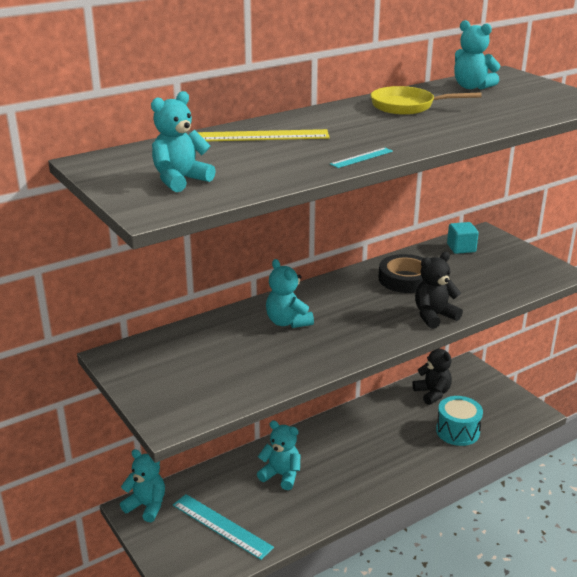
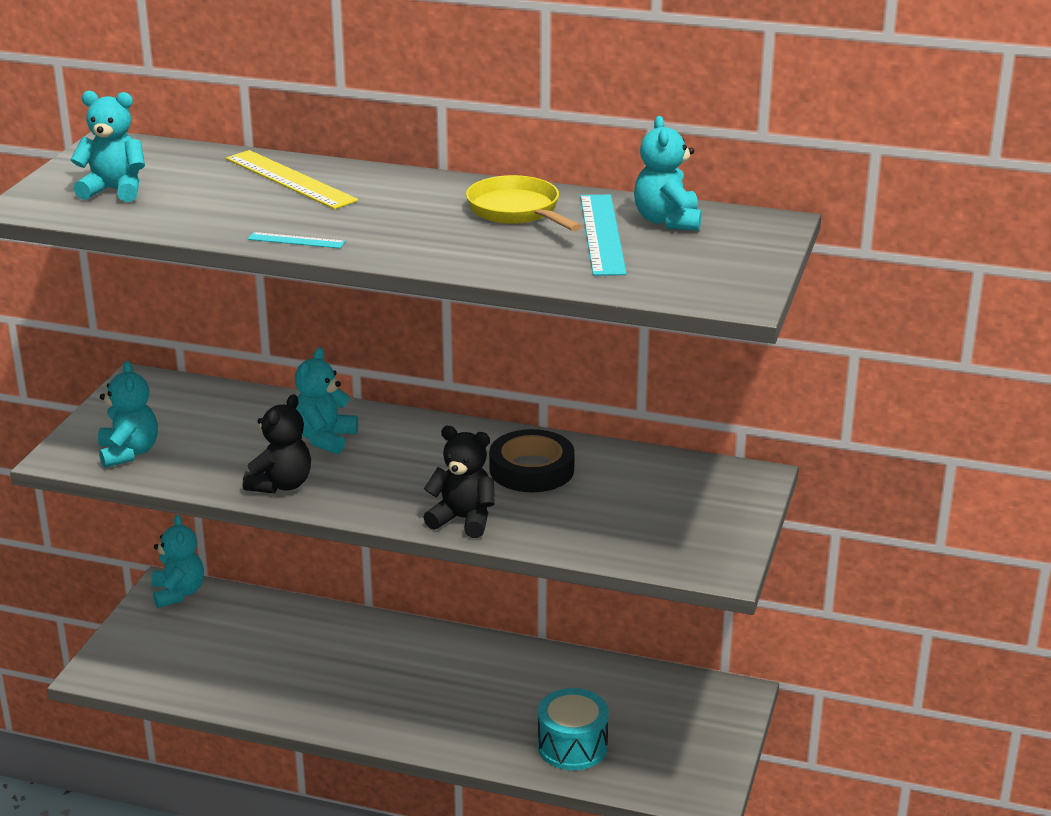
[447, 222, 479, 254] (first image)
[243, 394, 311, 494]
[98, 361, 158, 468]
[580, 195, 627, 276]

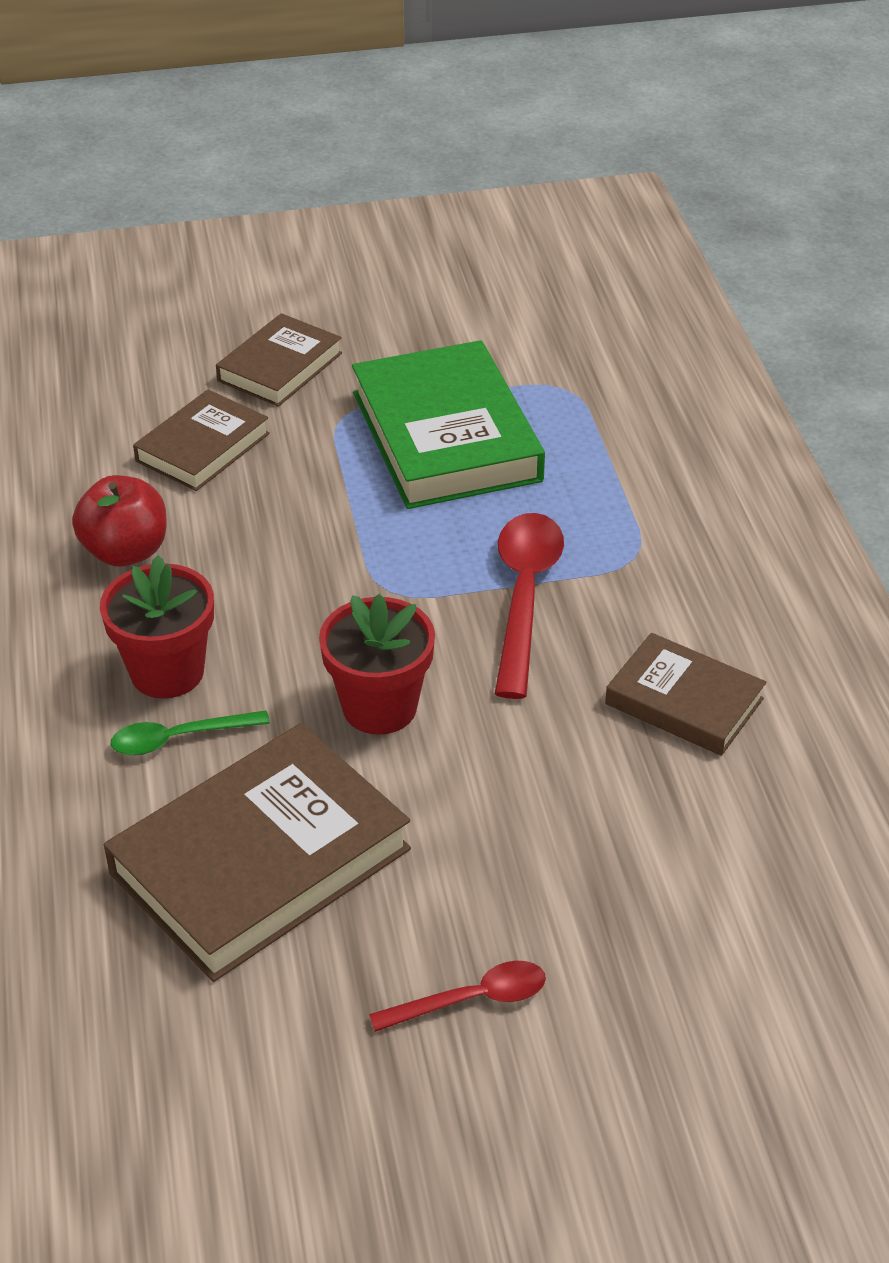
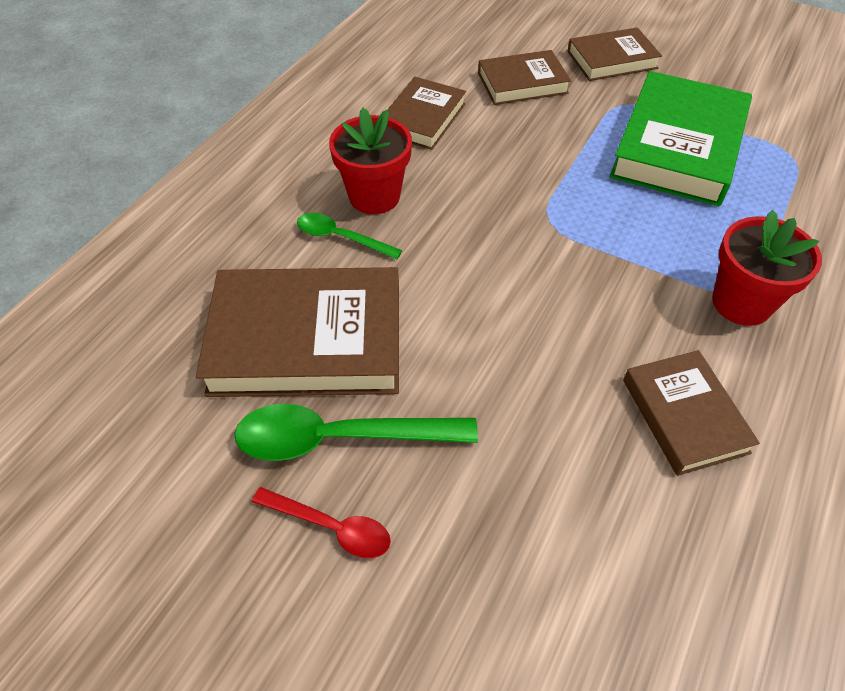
[387, 77, 466, 150]
[495, 513, 564, 699] (first image)
[712, 210, 822, 326]
[234, 404, 478, 461]

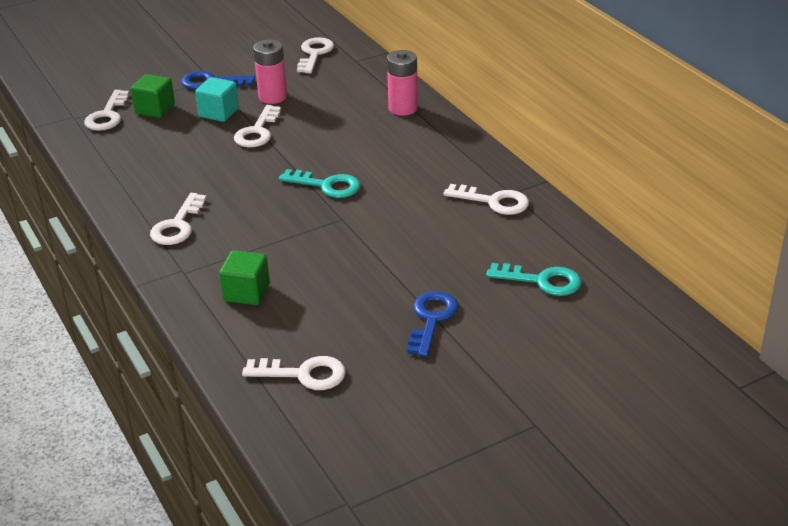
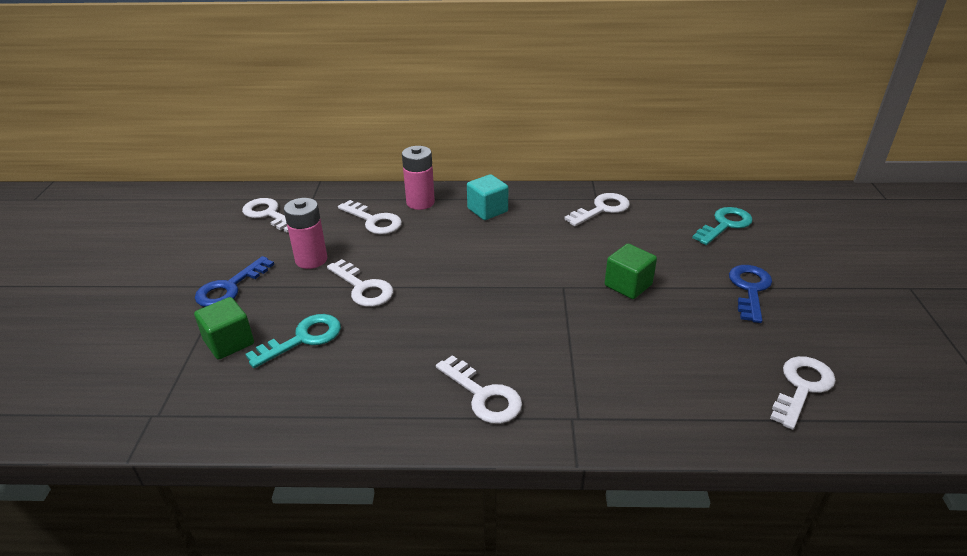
[467, 174, 508, 220]
[338, 200, 402, 234]
[245, 314, 341, 368]
[605, 244, 657, 299]
[729, 265, 772, 323]

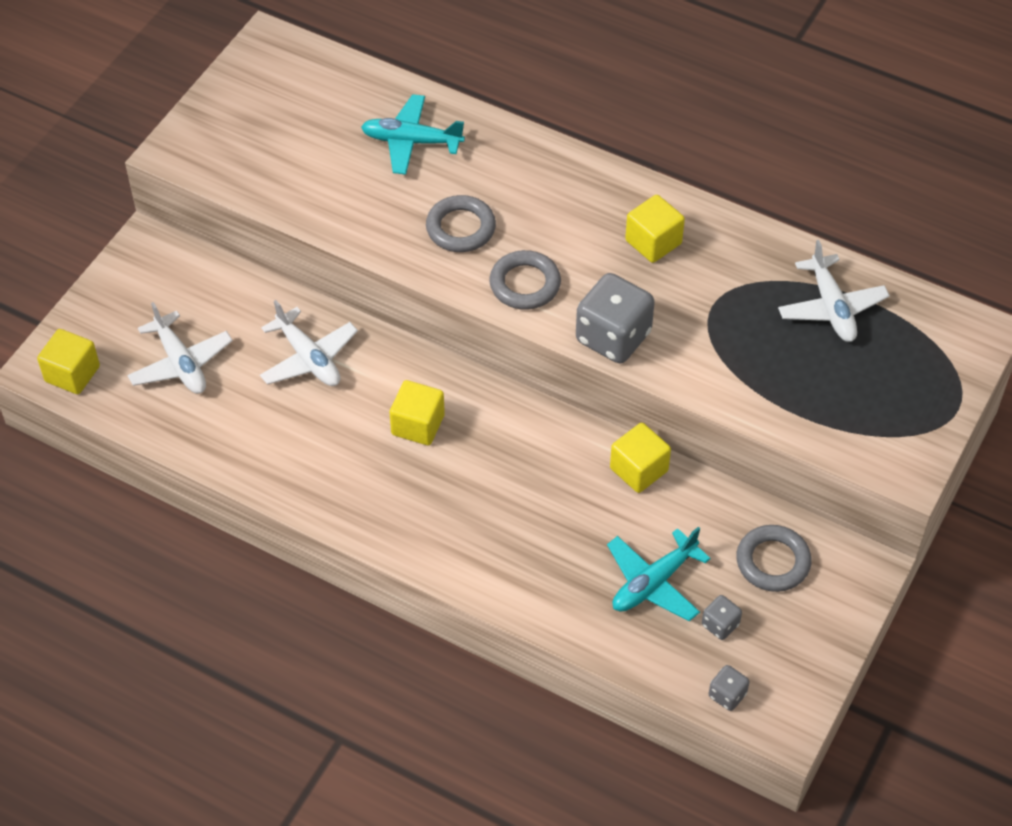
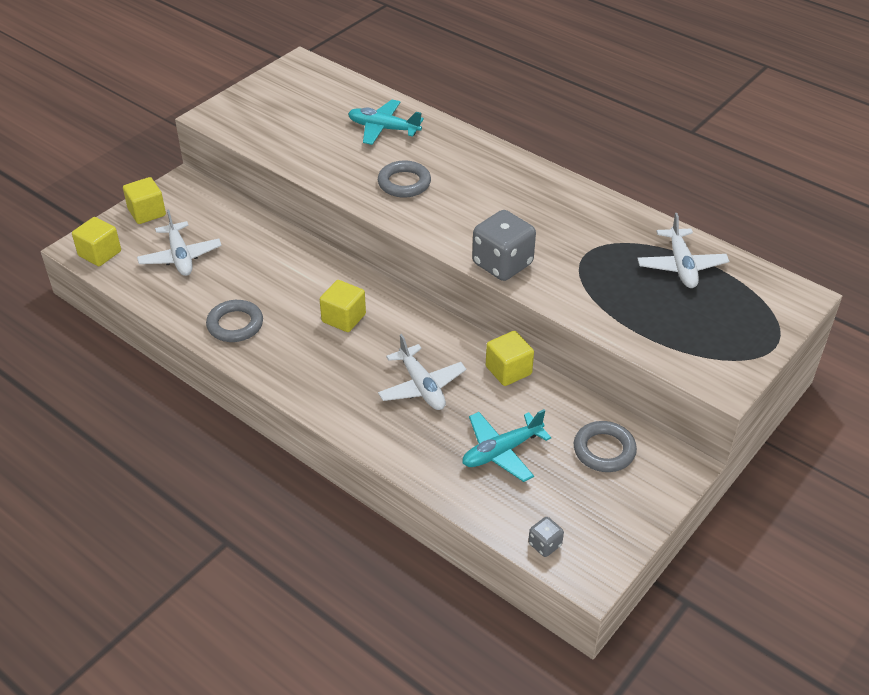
[123, 177, 166, 224]
[206, 300, 263, 342]
[378, 334, 466, 410]
[702, 595, 742, 640] (first image)

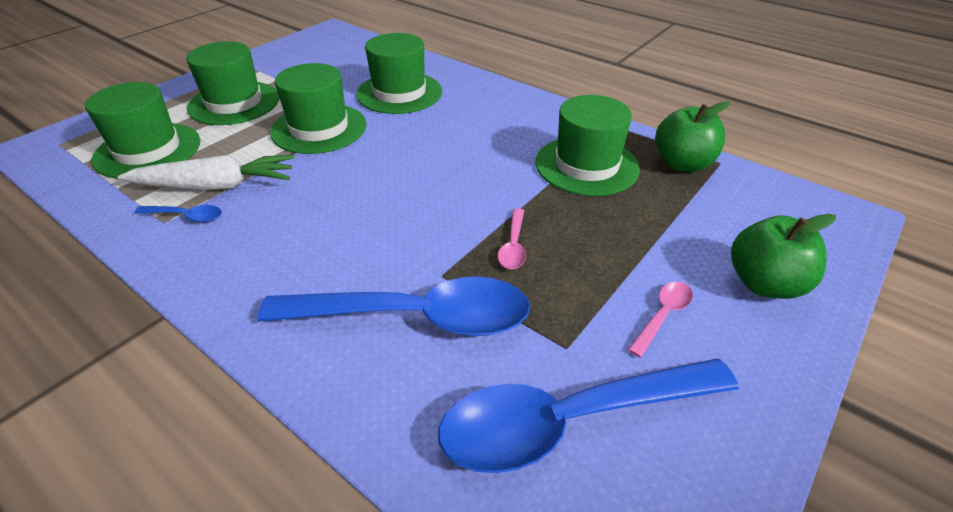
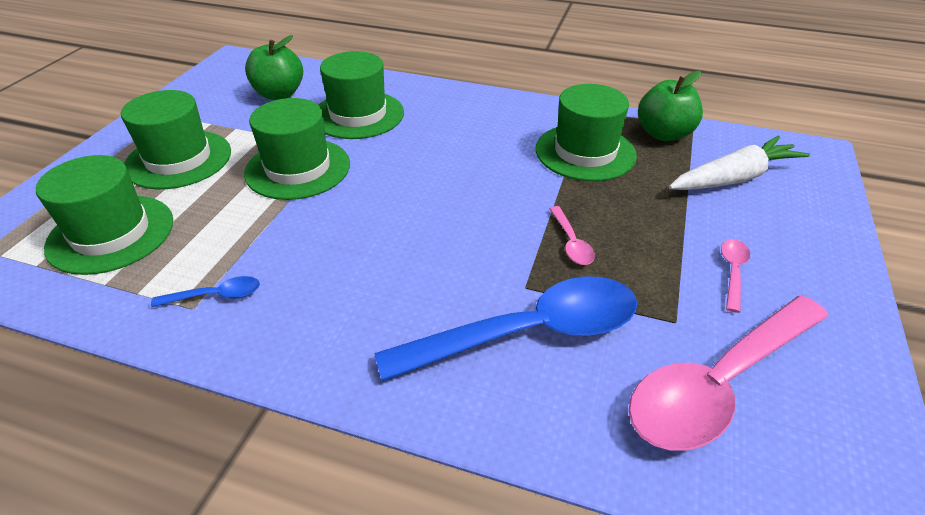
[669, 136, 810, 190]
[245, 35, 303, 100]
[628, 296, 829, 451]

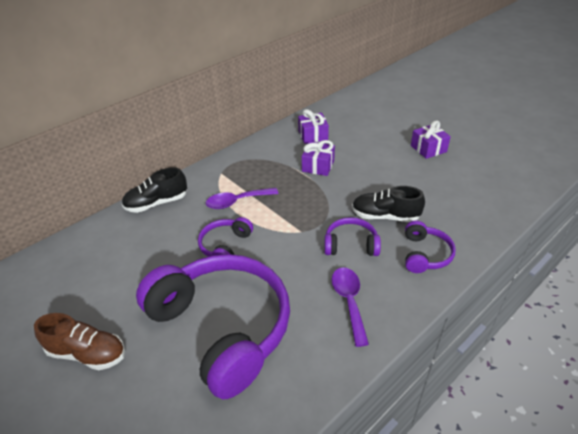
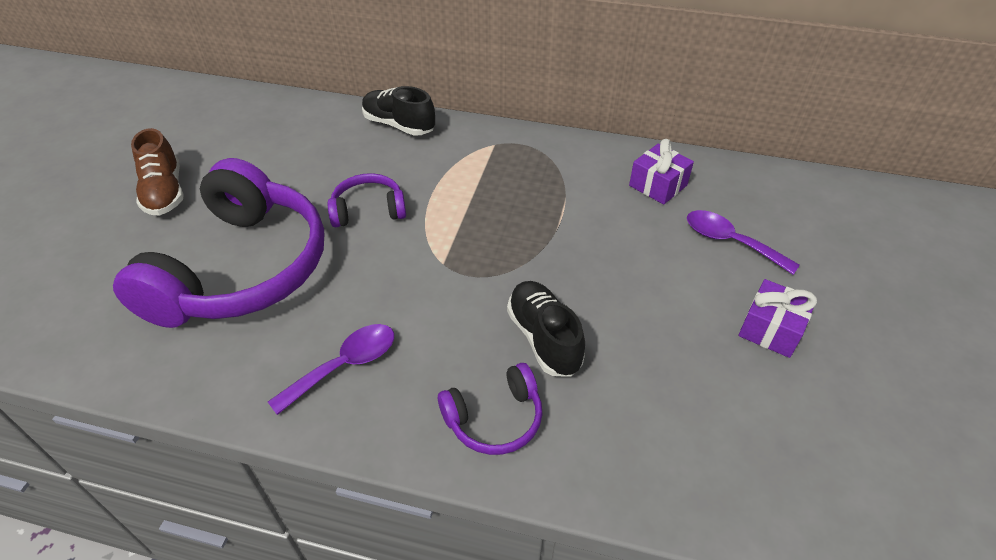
[302, 140, 335, 176] (first image)
[687, 210, 800, 274]
[324, 217, 381, 256] (first image)

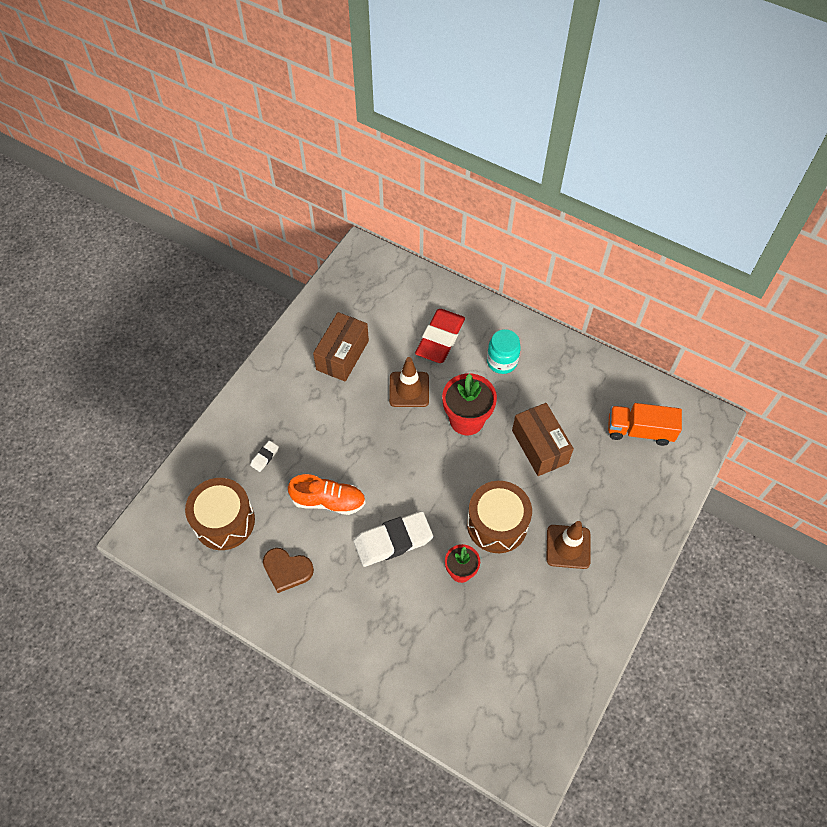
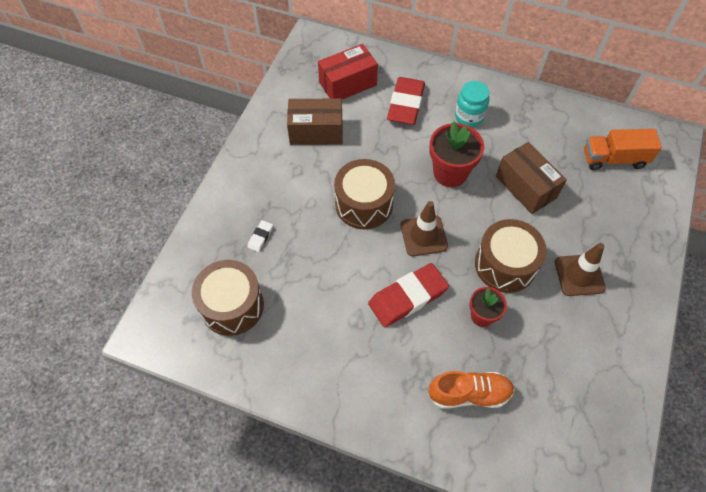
[287, 98, 343, 145]
[401, 201, 448, 256]
[428, 371, 515, 408]
[368, 263, 449, 327]
[263, 548, 314, 593] (first image)
[318, 44, 378, 99]
[334, 159, 395, 229]

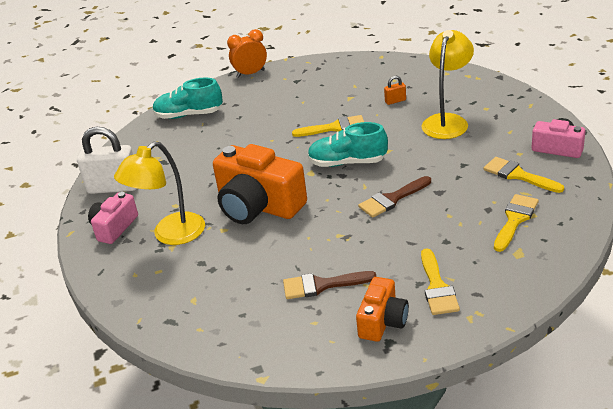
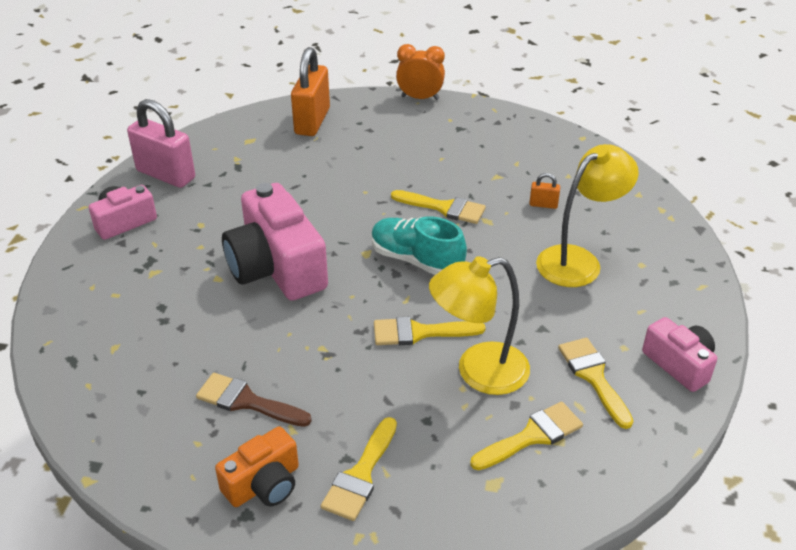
[291, 47, 330, 136]
[127, 99, 195, 188]
[429, 256, 530, 395]
[222, 183, 328, 301]
[374, 317, 485, 345]

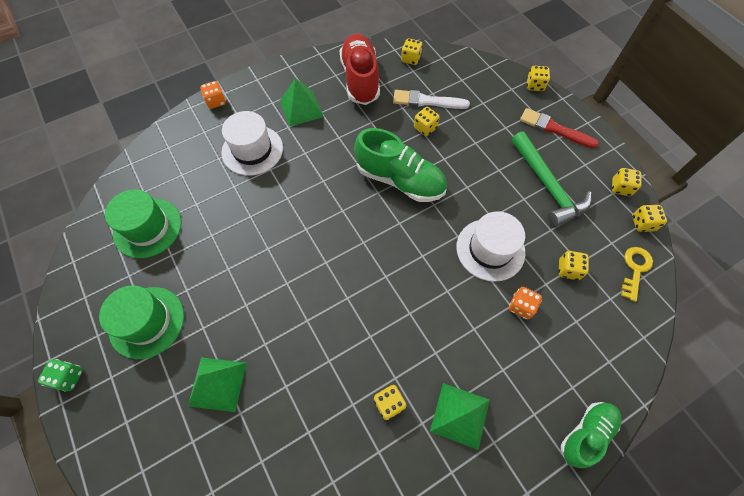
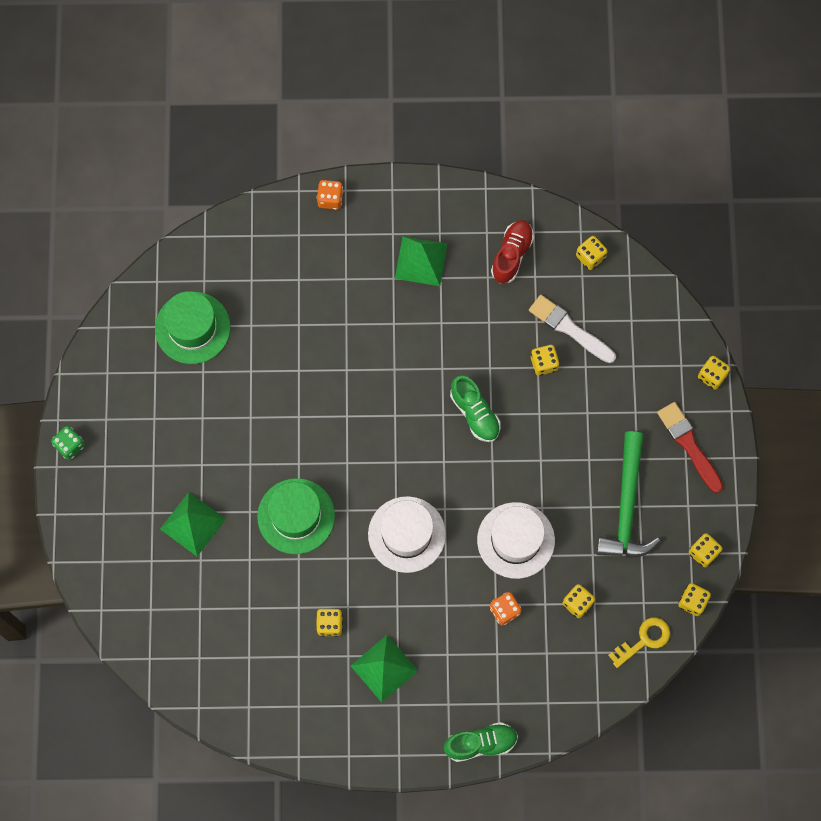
[491, 220, 534, 283]
[368, 496, 446, 573]
[450, 376, 501, 442]
[257, 478, 335, 554]

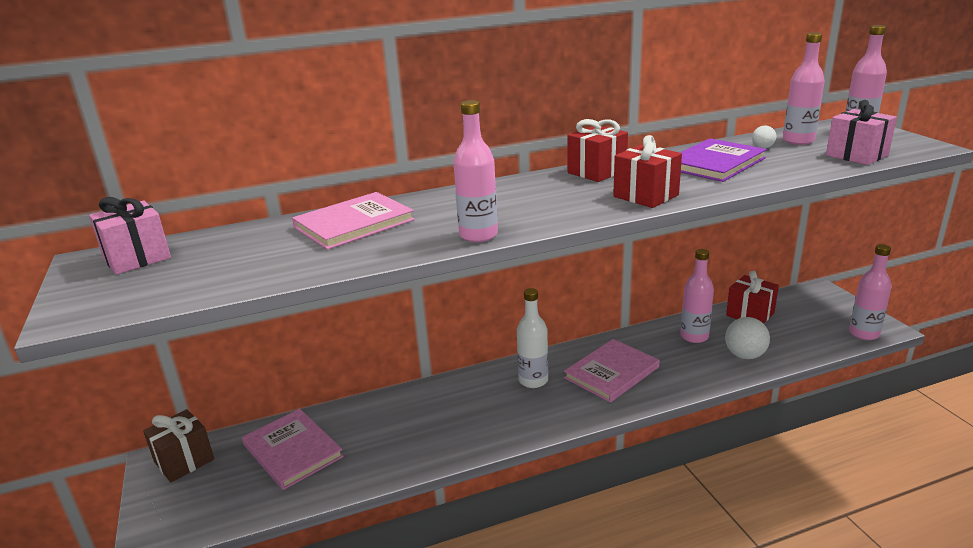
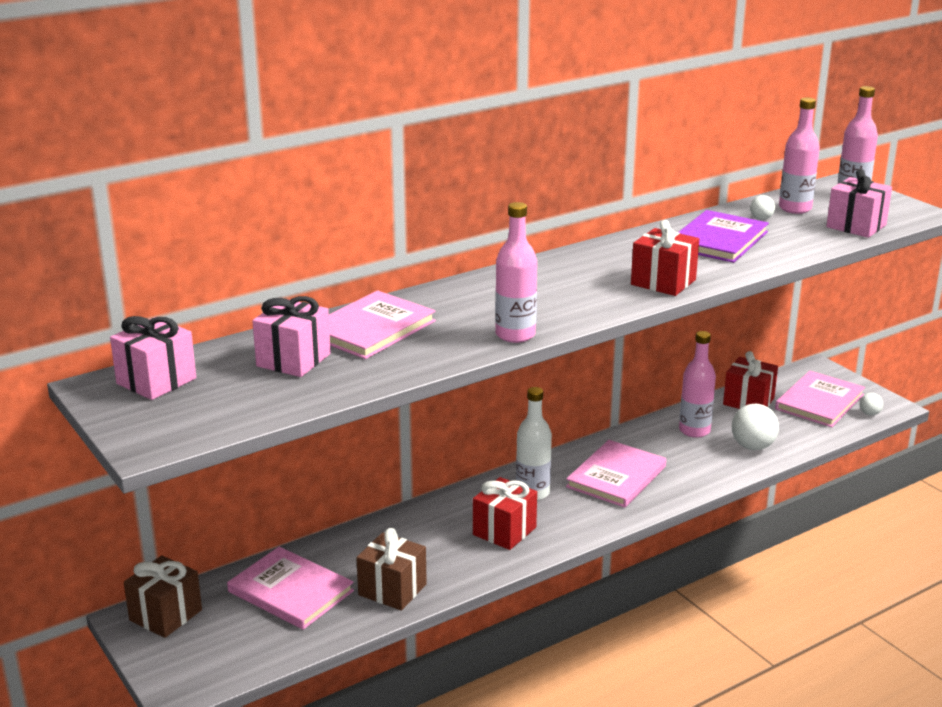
[473, 477, 537, 550]
[860, 393, 883, 415]
[252, 296, 331, 377]
[775, 371, 865, 427]
[356, 528, 427, 610]

